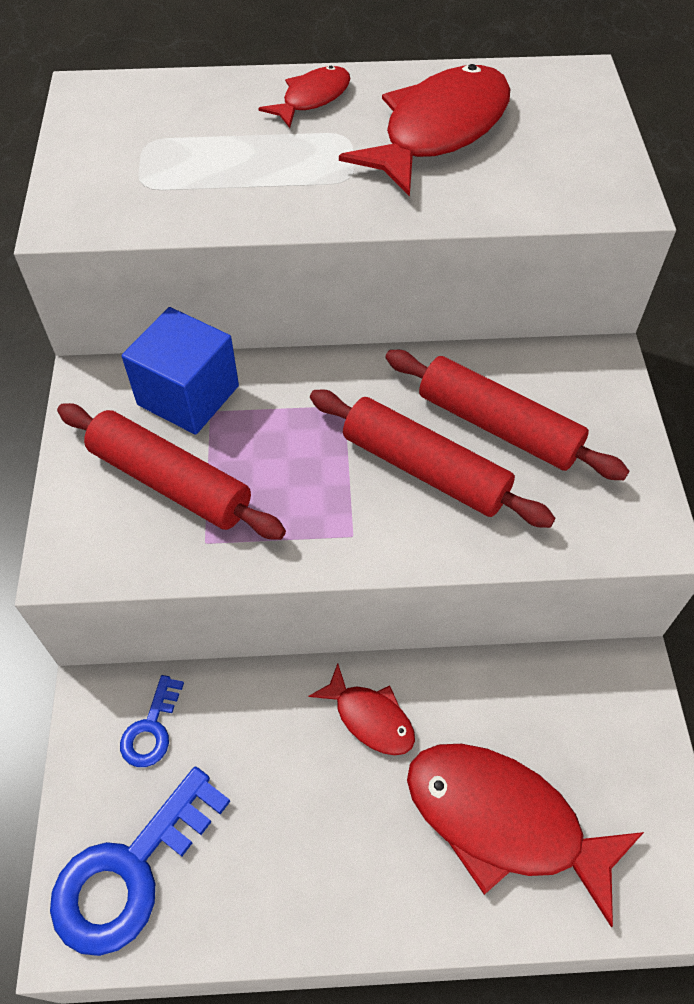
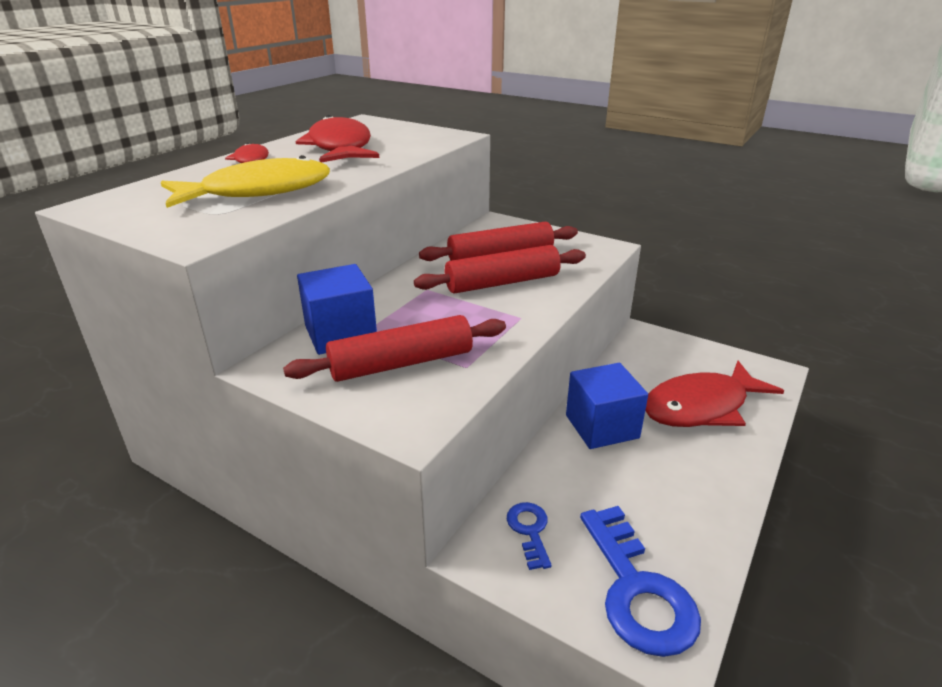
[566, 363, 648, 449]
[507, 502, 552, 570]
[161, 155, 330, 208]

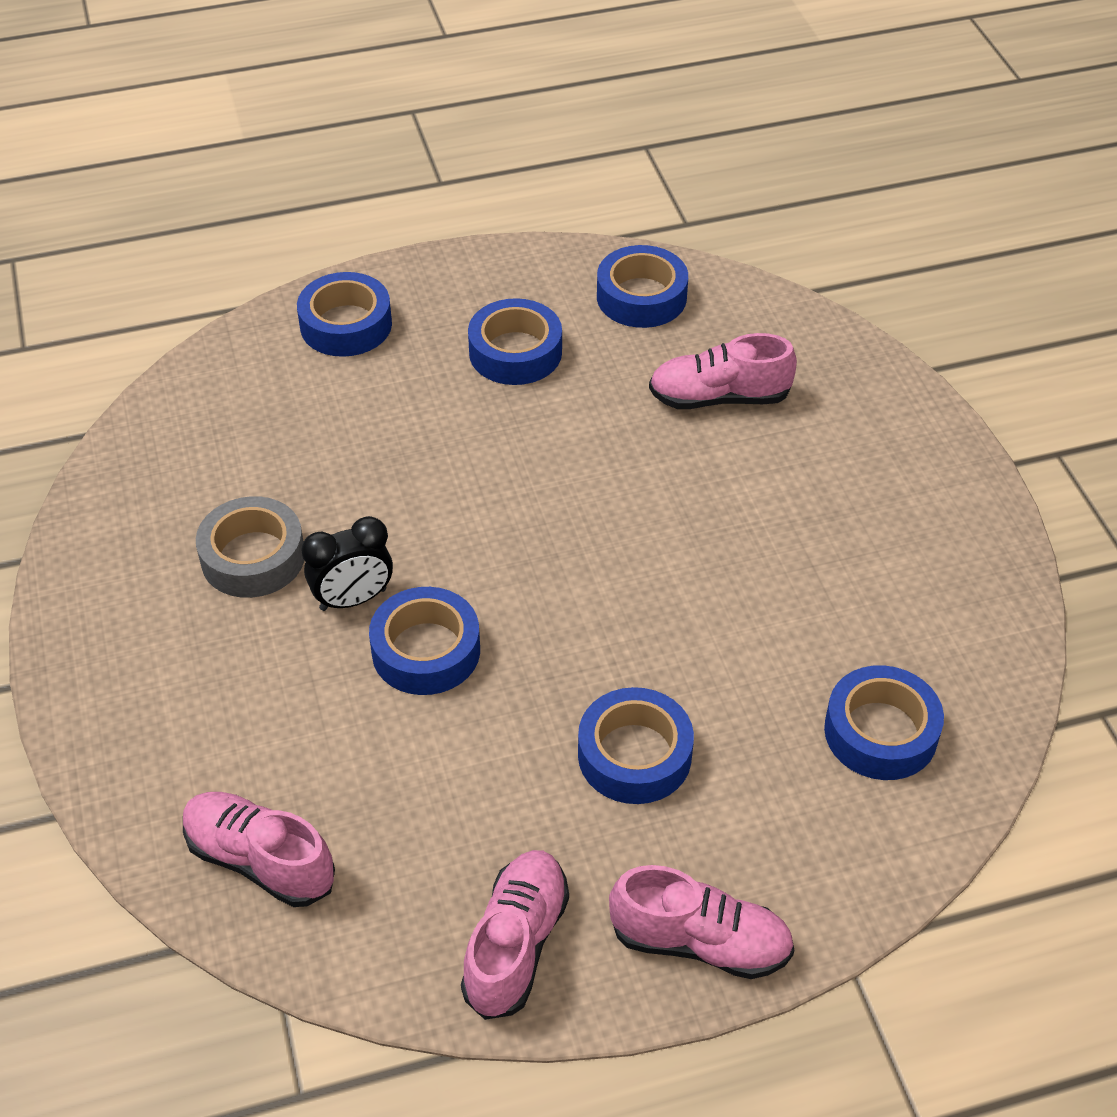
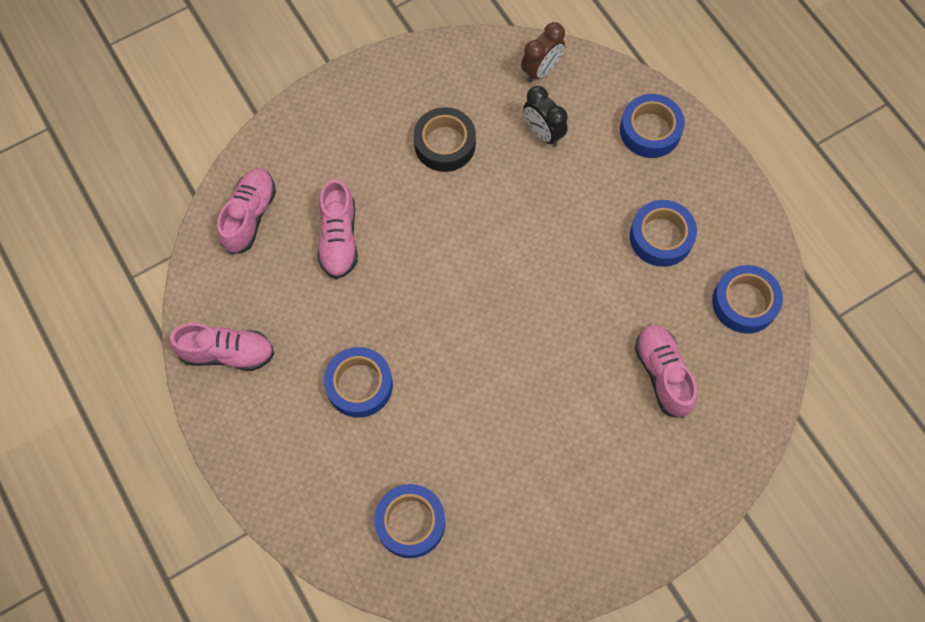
[414, 107, 476, 172]
[523, 86, 568, 147]
[369, 587, 480, 695] (first image)
[318, 179, 358, 279]
[521, 22, 565, 82]

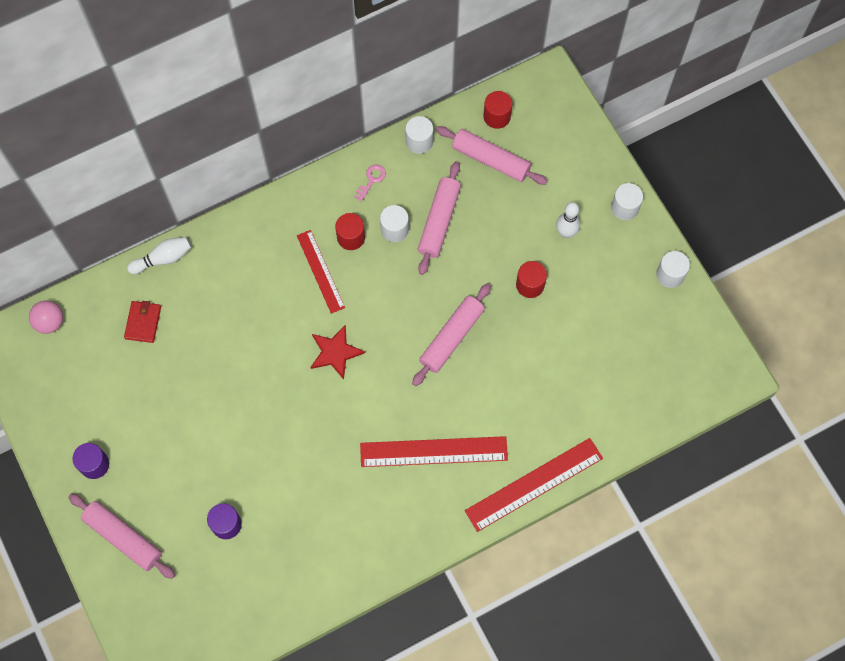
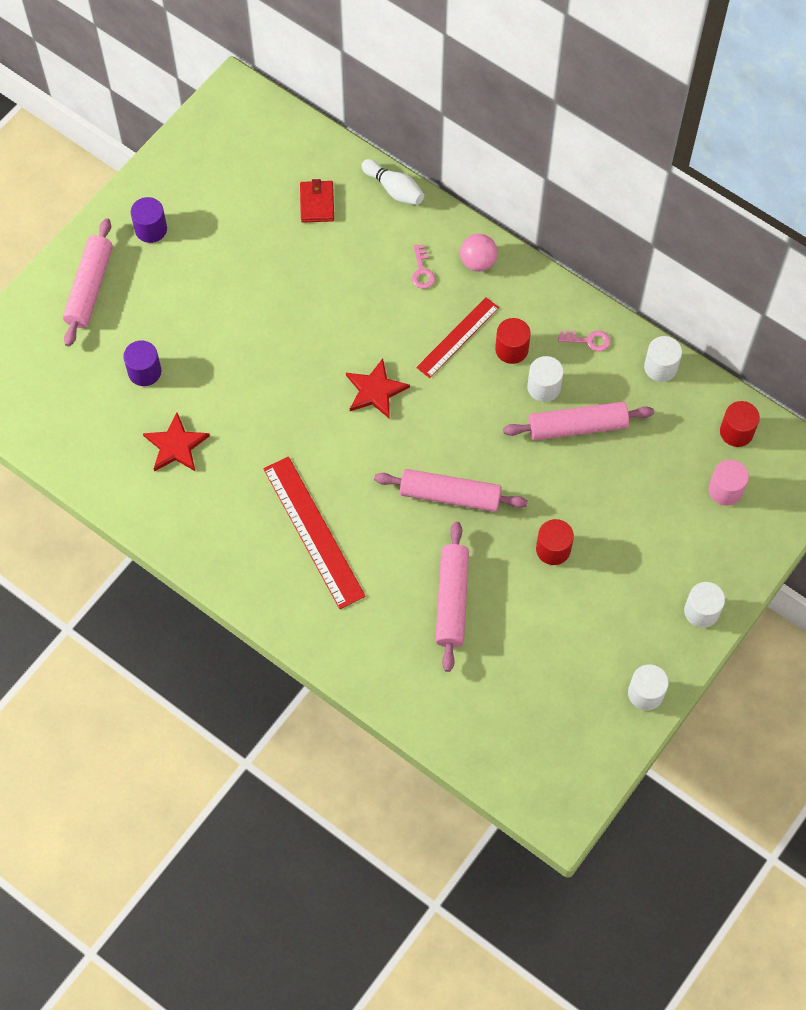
[435, 522, 469, 672]
[556, 202, 580, 238] (first image)
[460, 234, 498, 272]
[300, 179, 334, 222]
[465, 438, 603, 532] (first image)
[412, 244, 435, 289]
[143, 413, 210, 472]
[709, 460, 749, 506]

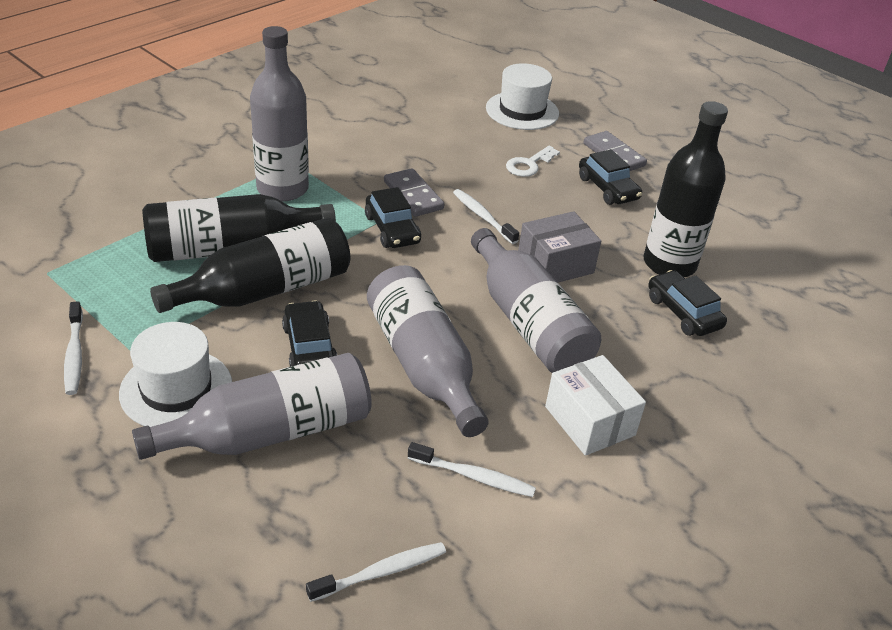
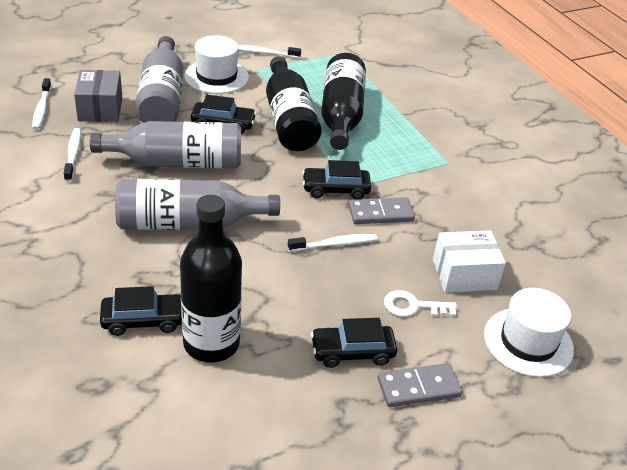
[250, 26, 309, 202] (first image)
[384, 290, 457, 317]
[74, 70, 122, 122]
[433, 230, 506, 293]
[64, 128, 81, 182]

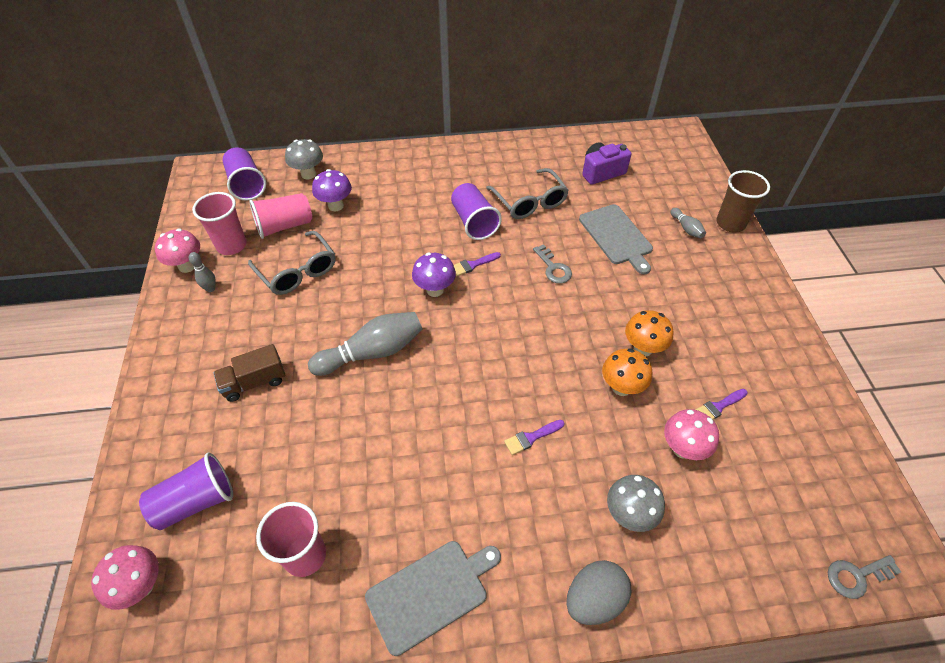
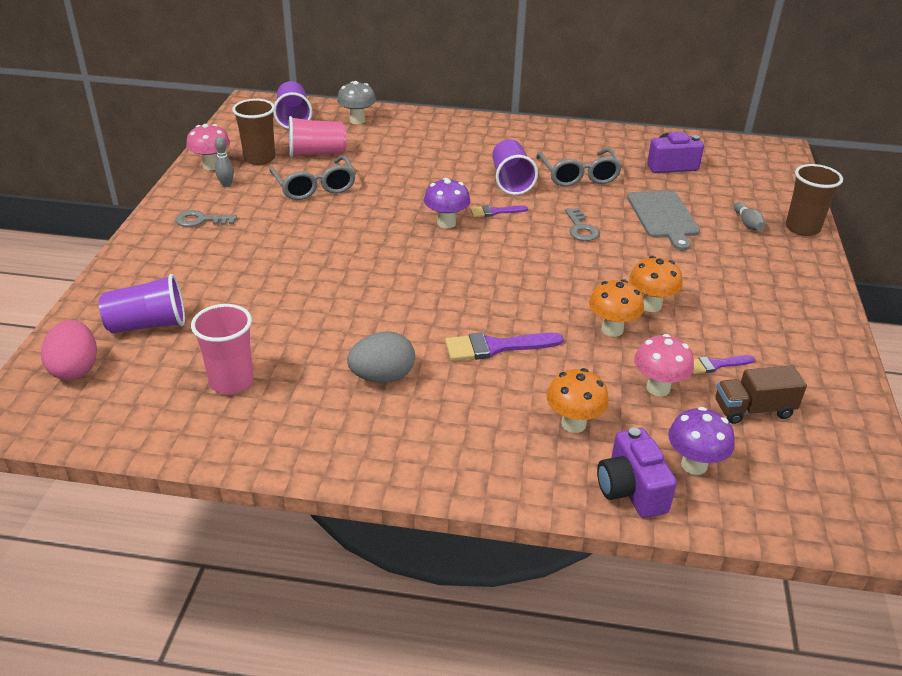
[668, 407, 735, 475]
[232, 99, 275, 165]
[308, 312, 422, 376] (first image)
[715, 365, 807, 424]
[445, 333, 564, 361]
[547, 368, 609, 433]
[365, 541, 501, 656] (first image)
[41, 320, 97, 380]
[175, 210, 237, 227]
[347, 331, 415, 383]
[597, 427, 677, 518]

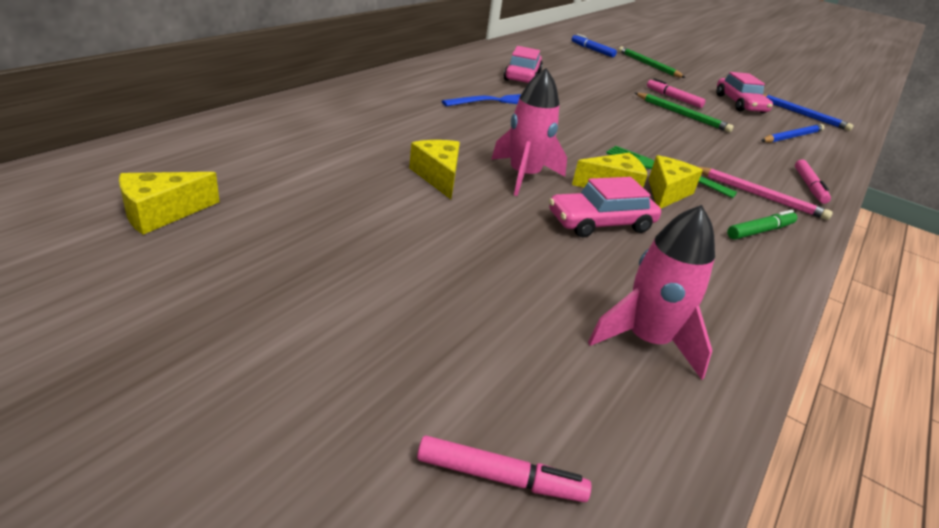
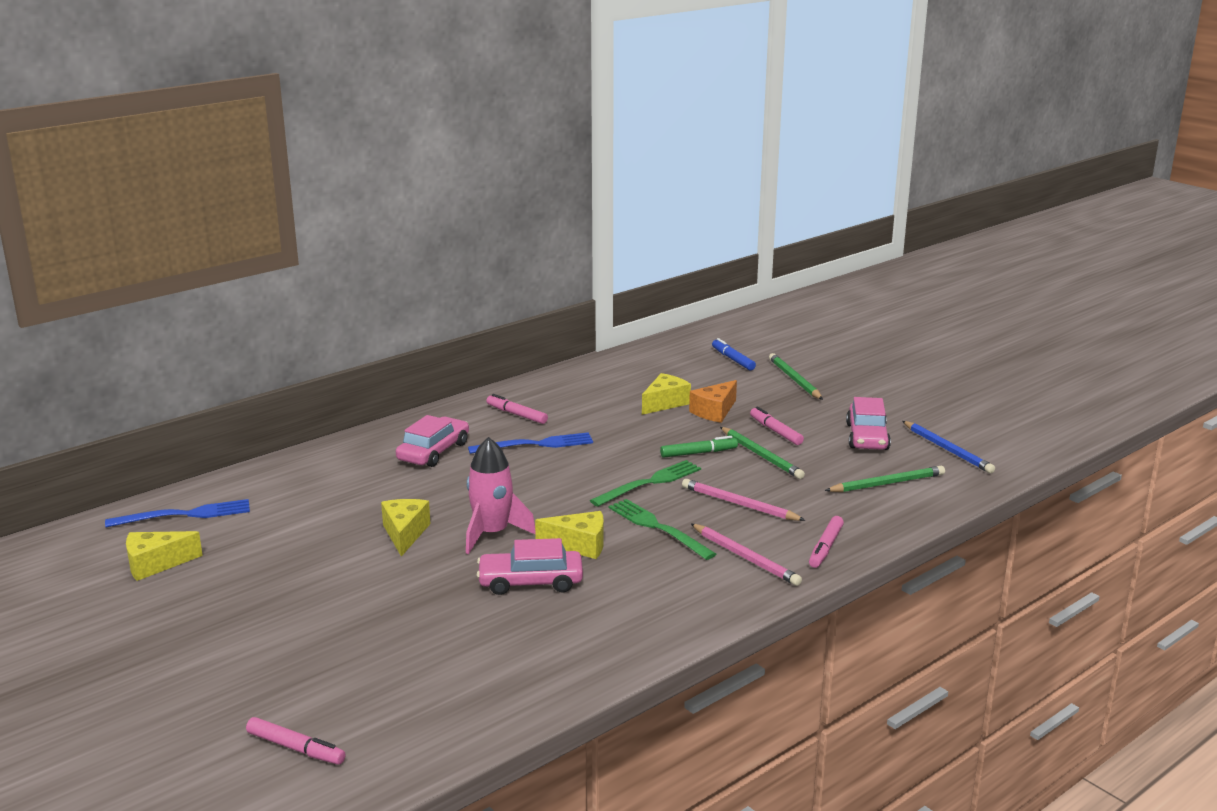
[396, 415, 469, 467]
[824, 466, 945, 492]
[642, 373, 691, 415]
[588, 205, 715, 380] (first image)
[660, 436, 738, 458]
[689, 380, 737, 423]
[486, 394, 548, 424]
[590, 460, 701, 507]
[682, 479, 806, 521]
[105, 499, 250, 527]

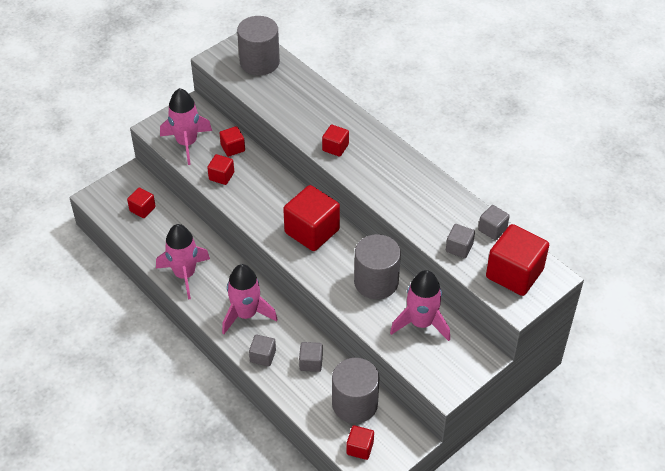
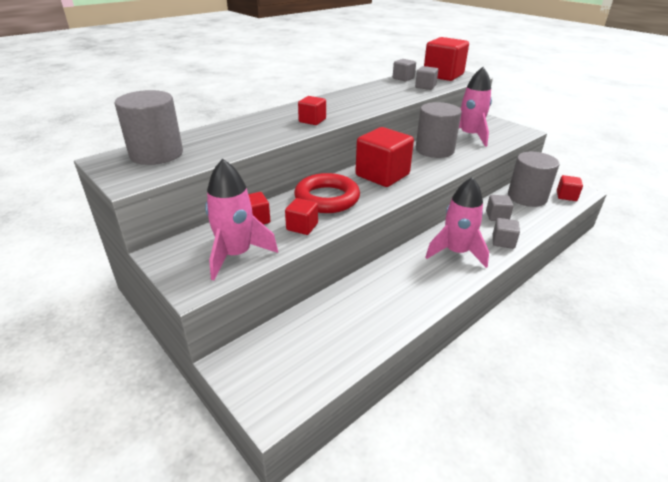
[127, 187, 156, 218] (first image)
[156, 224, 210, 300] (first image)
[294, 173, 360, 213]

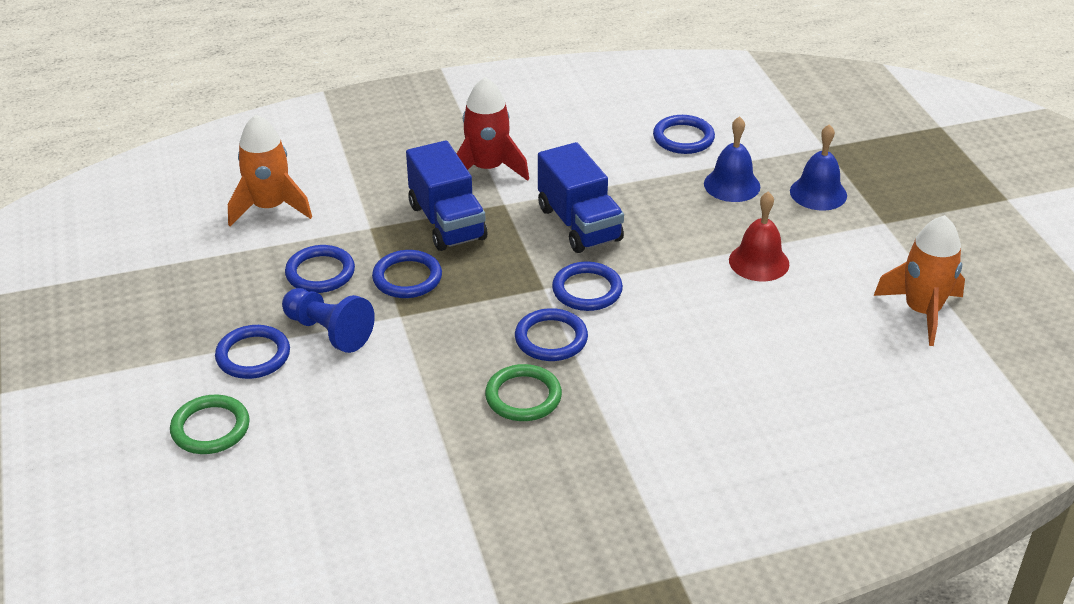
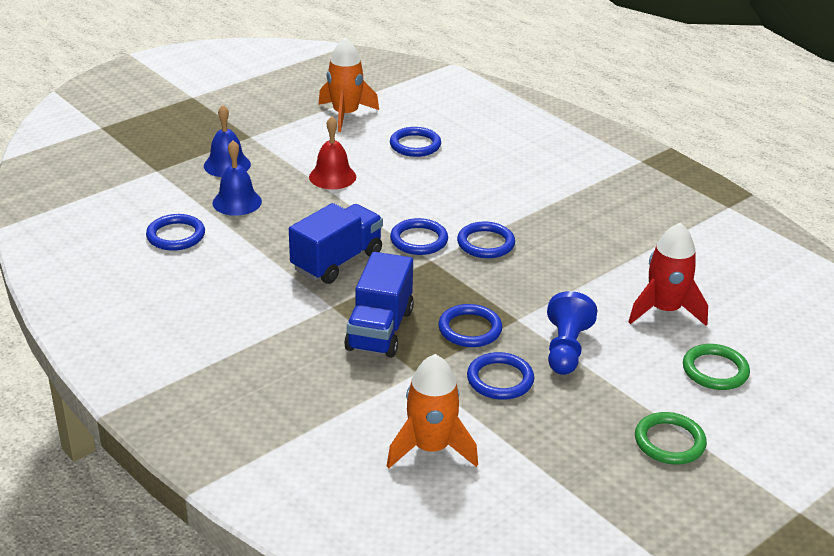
[629, 223, 708, 326]
[344, 252, 414, 358]
[390, 127, 441, 157]
[635, 412, 707, 464]

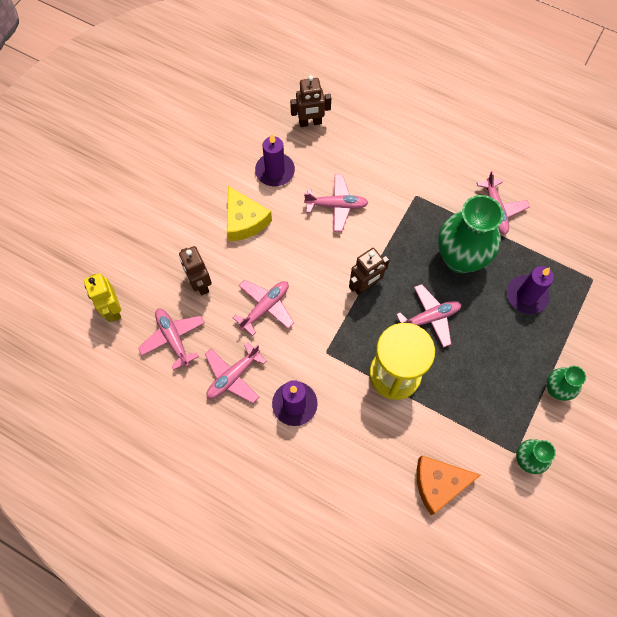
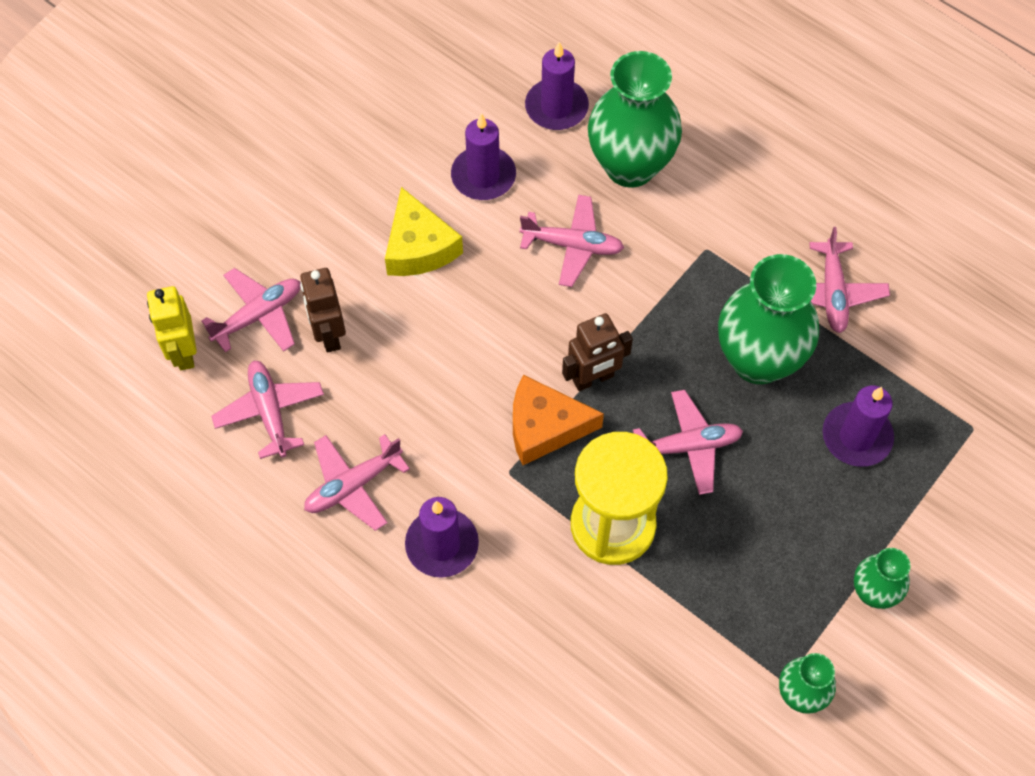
[525, 42, 589, 130]
[201, 268, 301, 352]
[513, 375, 604, 465]
[588, 51, 682, 188]

